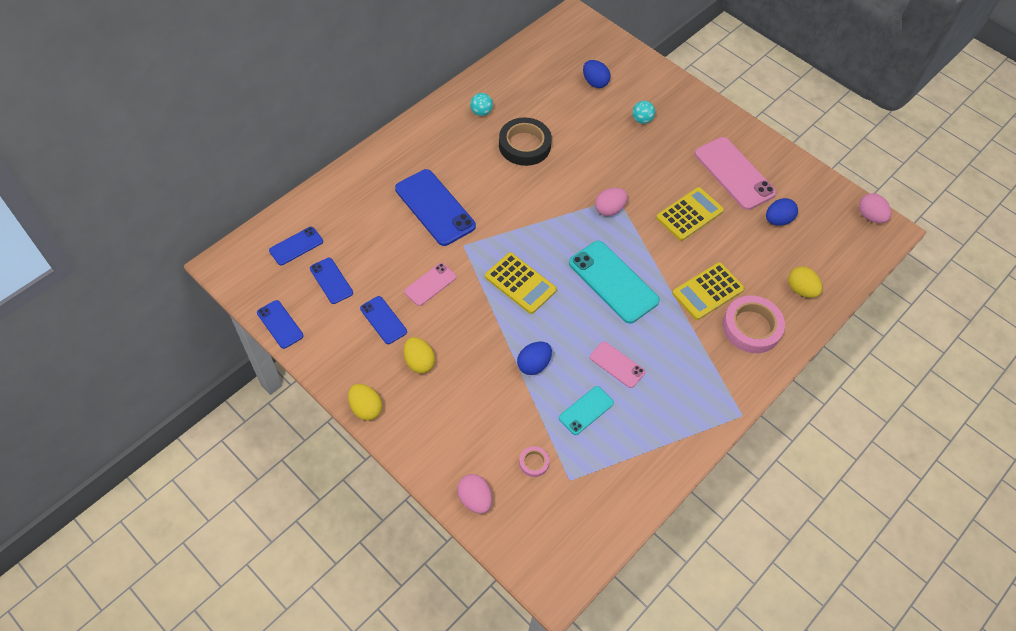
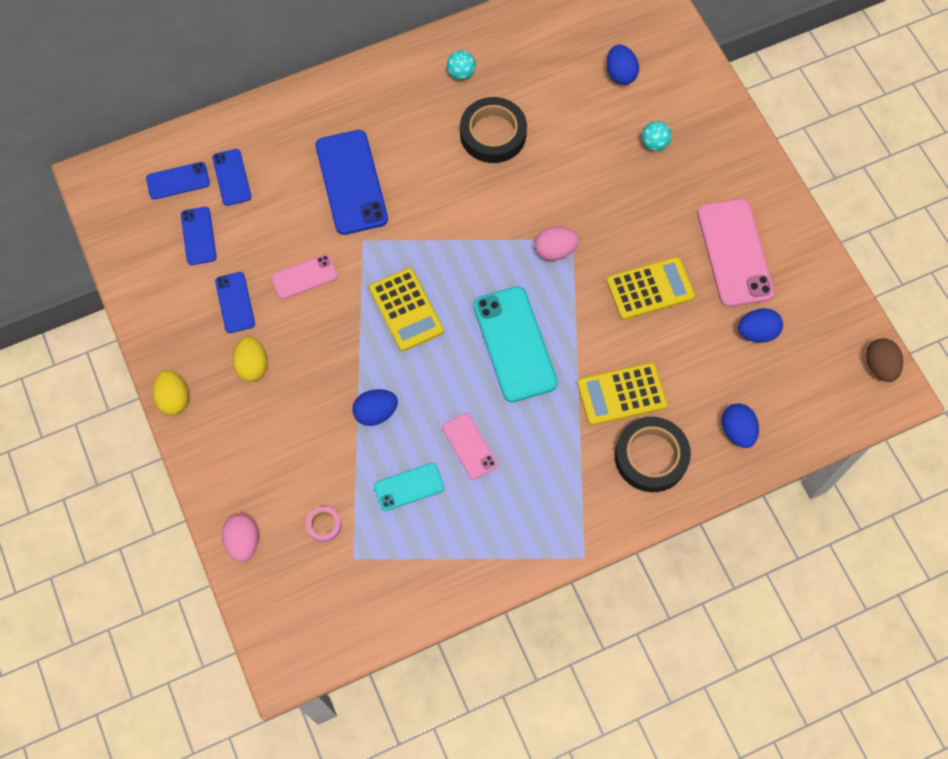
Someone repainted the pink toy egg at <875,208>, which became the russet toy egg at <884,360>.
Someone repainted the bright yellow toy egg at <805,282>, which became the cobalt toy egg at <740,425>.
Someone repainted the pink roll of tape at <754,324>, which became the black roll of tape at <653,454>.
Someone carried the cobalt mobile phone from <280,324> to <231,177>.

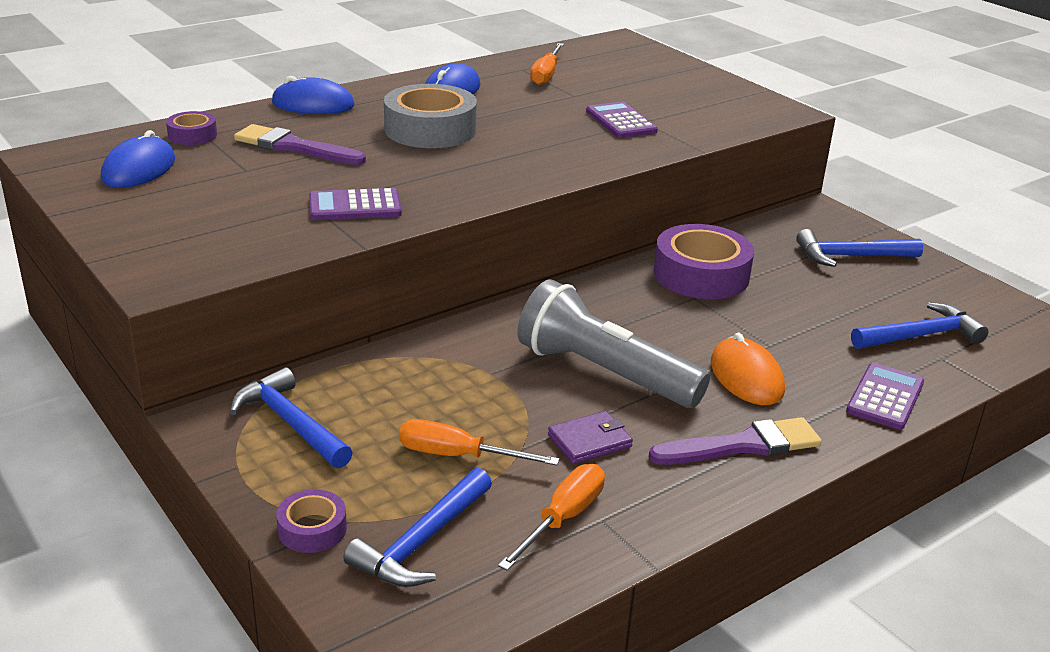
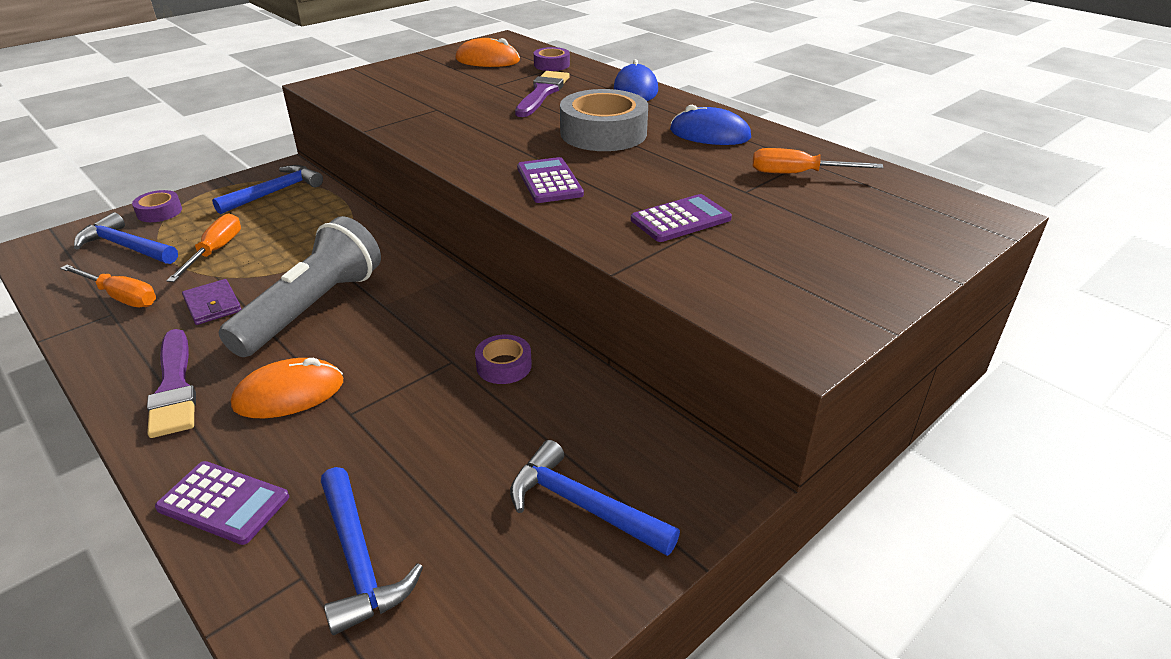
Someone repainted the cobalt PC mouse at <138,159>, which became the orange-coloured PC mouse at <488,52>.
Someone carried the violet calculator from <355,204> to <550,180>.
Someone scaled the violet roll of tape at <704,261> by 0.50.
Someone rotated the cobalt hammer at <859,248> by 45 degrees counterclockwise.

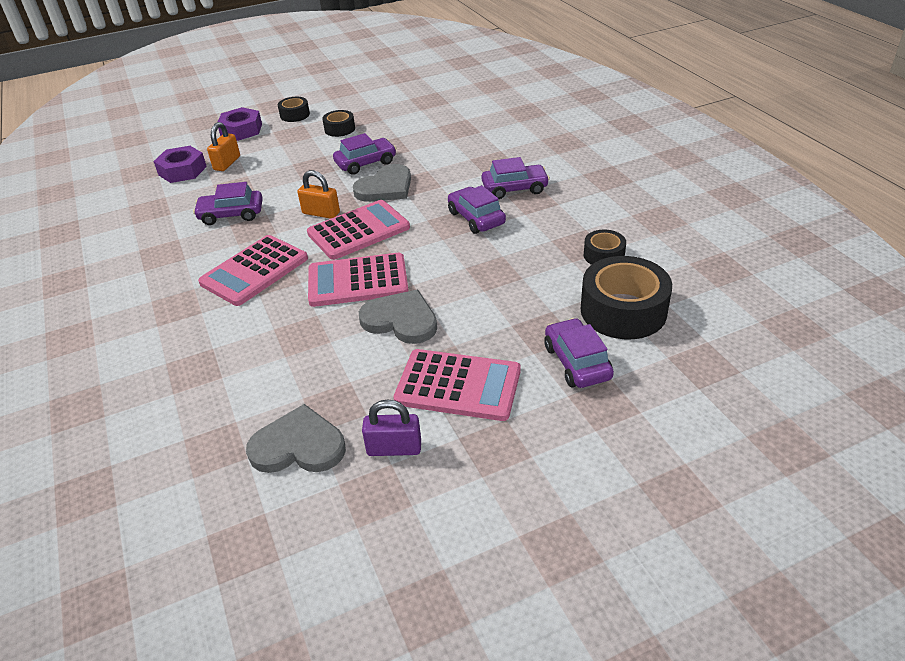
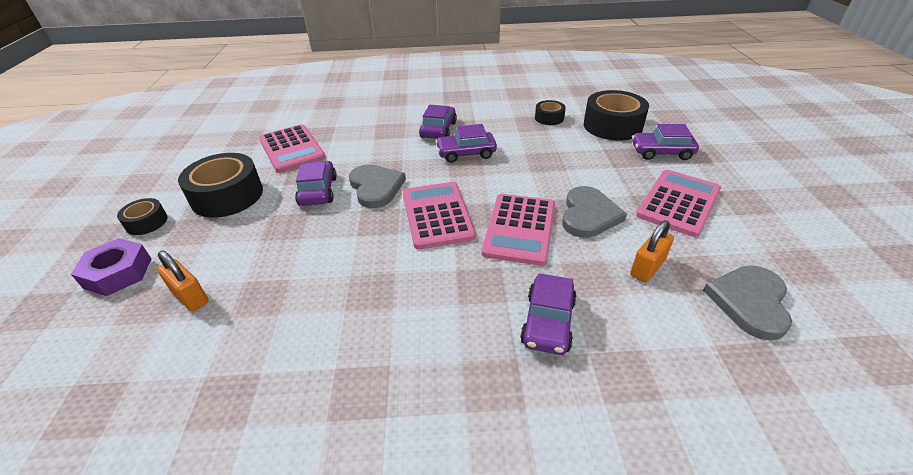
Someone scaled the black roll of tape at <338,123> by 1.92.
Someone took away the violet hex nut at <180,164>.
Someone carried the orange-coloured small lock from <319,194> to <652,251>.
Someone carried the violet automobile from <228,203> to <548,314>.
Someone carried the pink calculator from <253,270> to <292,148>.
Someone rotated the gray heart shape at <398,317> by 150 degrees clockwise.
Someone took away the violet small lock at <391,428>.

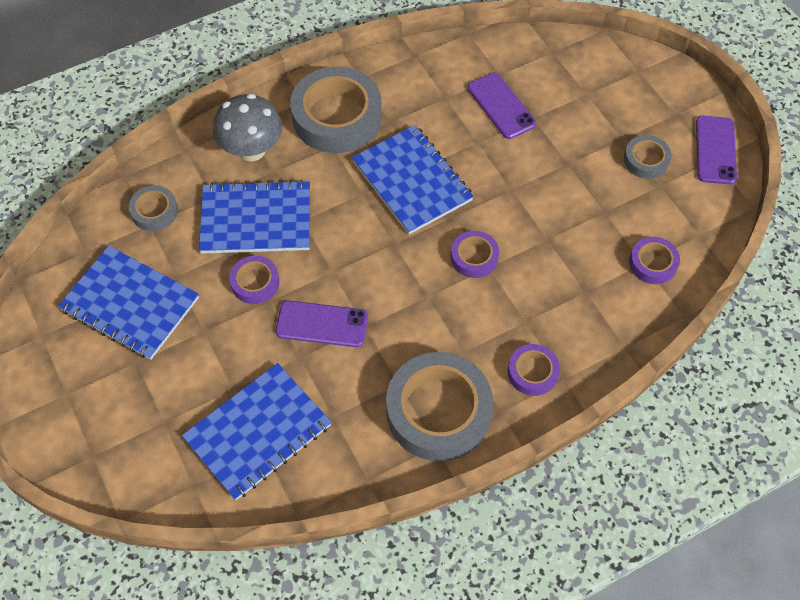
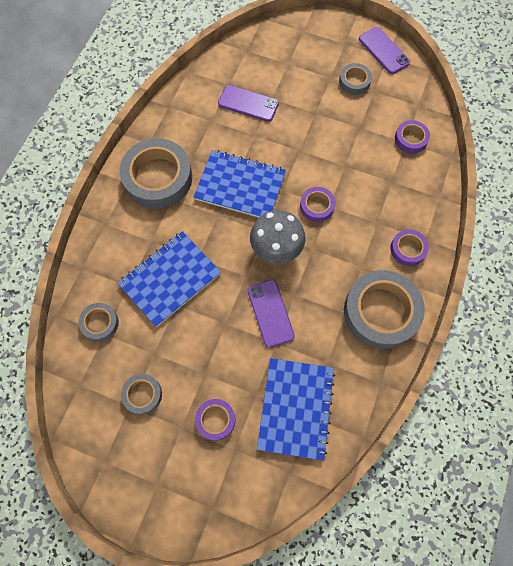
Someone carried the gray toadstool from <247,127> to <278,237>.
Someone swapped the cobalt exercise book at <128,303> for the gray roll of tape at <141,394>.
Someone carried the violet roll of tape from <254,280> to <215,419>.
Someone rotated the violet mobile phone at <322,323> by 75 degrees counterclockwise.

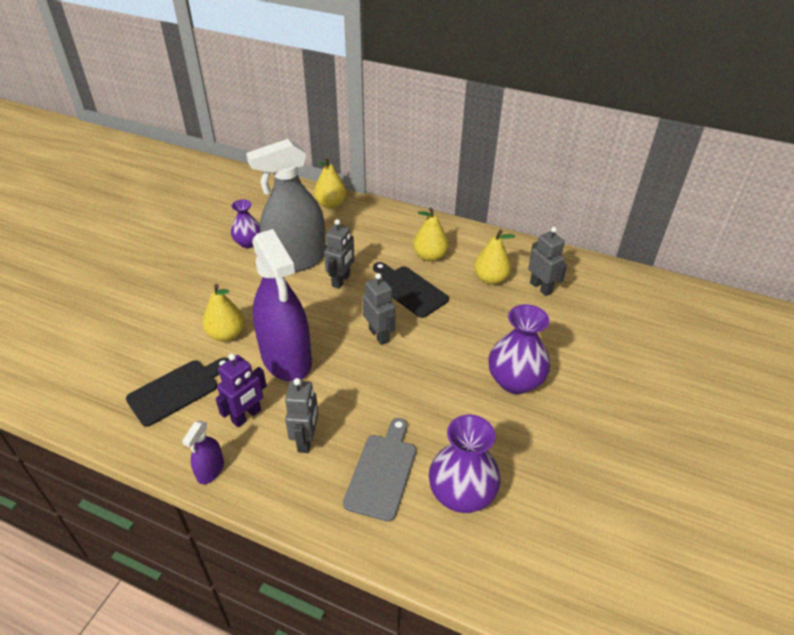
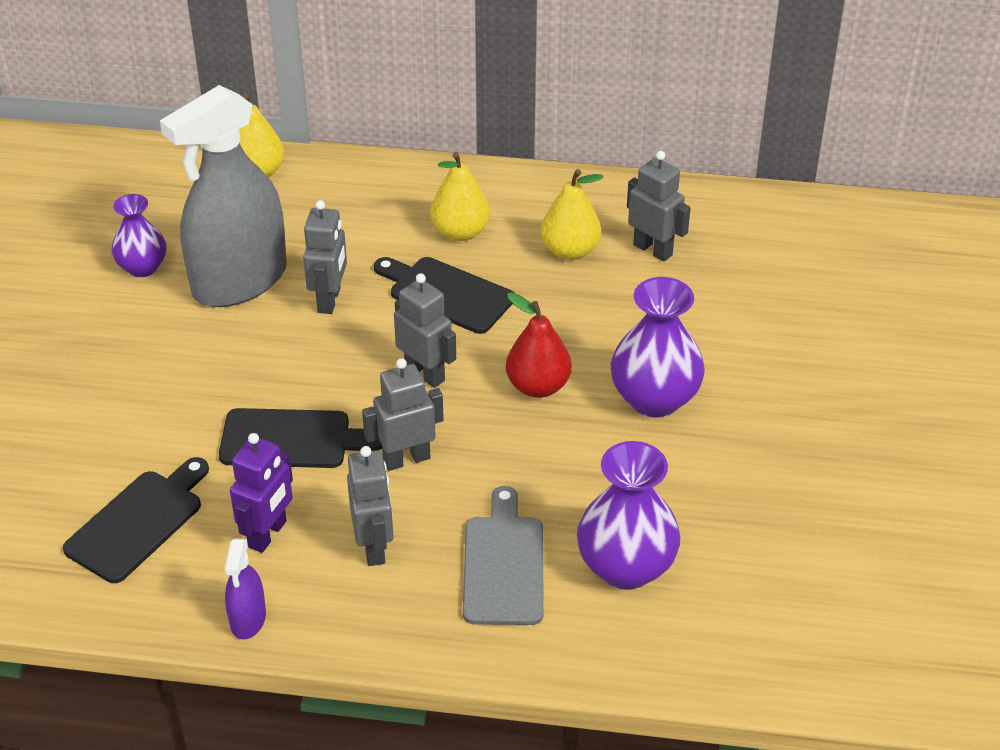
Someone swapped the violet spray cleaner at <282,305> for the black cutting board at <300,438>.
Someone took away the bright yellow pear fruit at <223,313>.
Someone put down the crimson pear fruit at <539,345>.
Someone put down the gray robot figure at <403,414>.

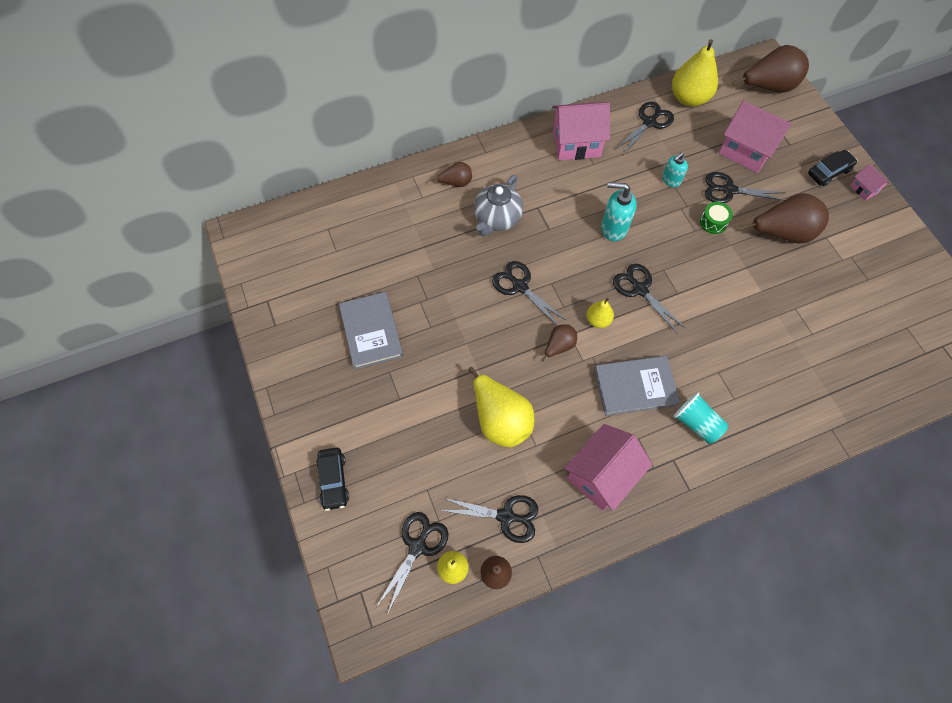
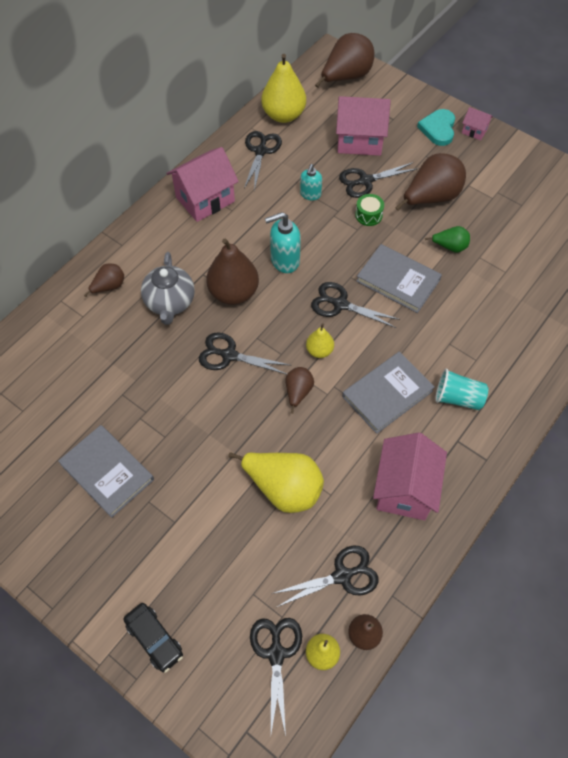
Someone swapped the black automobile at <832,168> for the aqua heart shape at <436,127>.
Someone put down the emerald pear fruit at <447,239>.
Someone put down the russet pear fruit at <232,272>.
Someone put down the gray hardback at <399,278>.

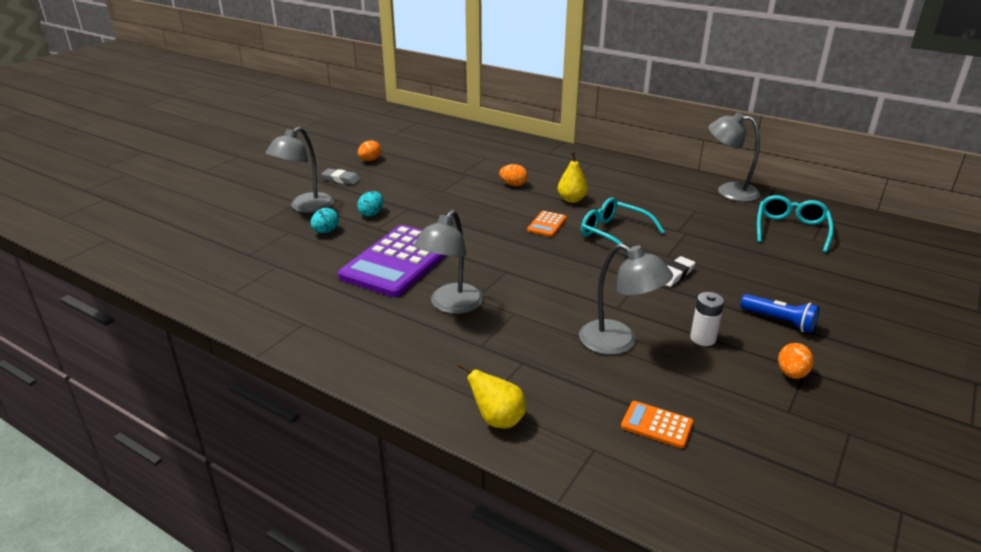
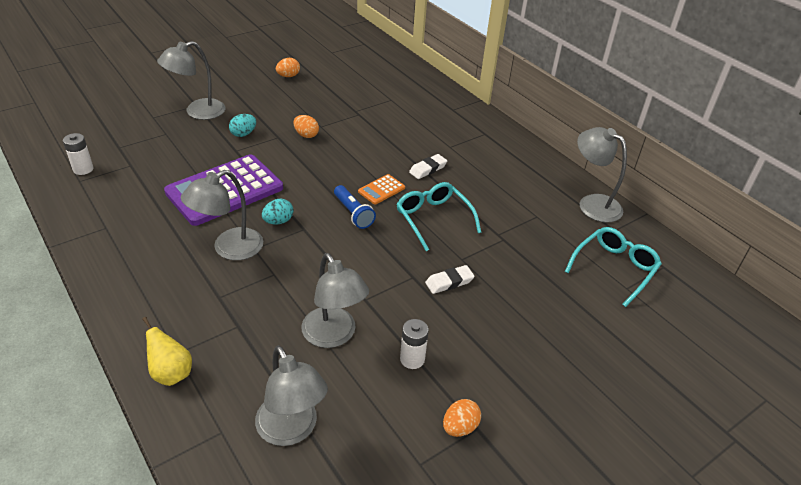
Someone swapped the bright yellow pear fruit at <573,177> for the snow-white eraser at <428,166>.
Someone carried the orange-coloured toy egg from <513,175> to <306,126>.
Someone took away the gray eraser at <341,177>.
Someone carried the aqua toy egg from <325,220> to <277,212>.
Someone carried the cobalt flashlight from <780,313> to <355,207>.
Someone swapped the orange-coloured calculator at <657,424> for the gray reading lamp at <291,395>.
Someone put down the snow-white AA battery at <78,154>.

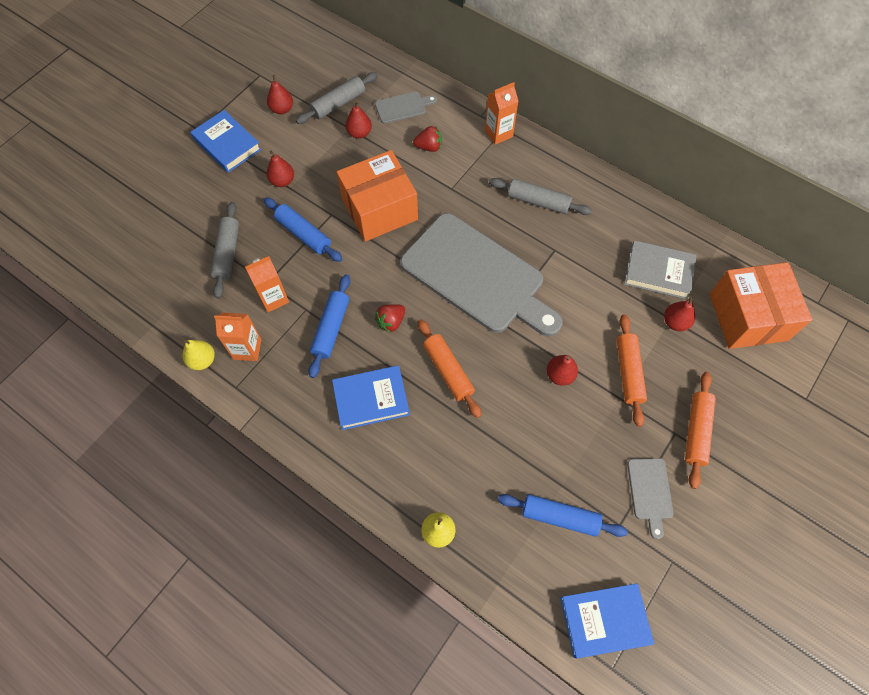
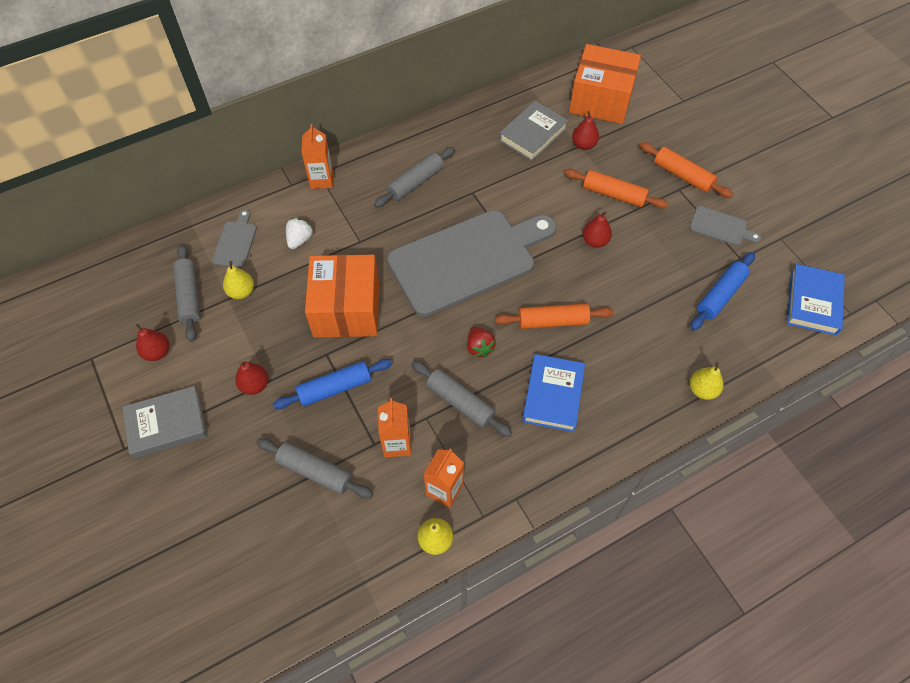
Someone repainted the crimson pear fruit at <358,120>, which became the bright yellow pear fruit at <238,280>.
Someone repainted the cobalt hardback at <225,141>, which became the gray hardback at <165,422>.
Someone repainted the crimson toy strawberry at <427,139>, which became the snow-white toy strawberry at <299,233>.
Someone repainted the cobalt dough roller at <329,326>, which became the gray dough roller at <461,399>.

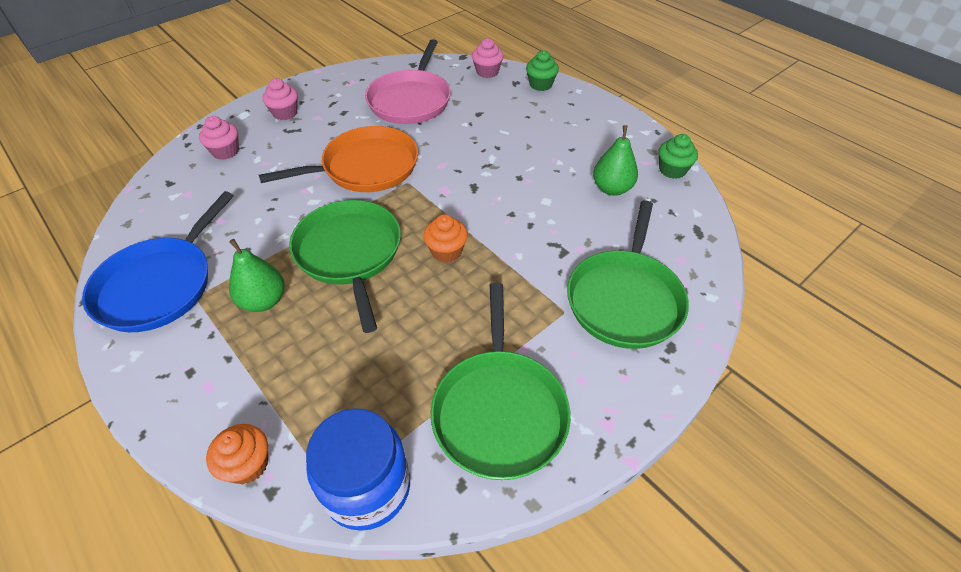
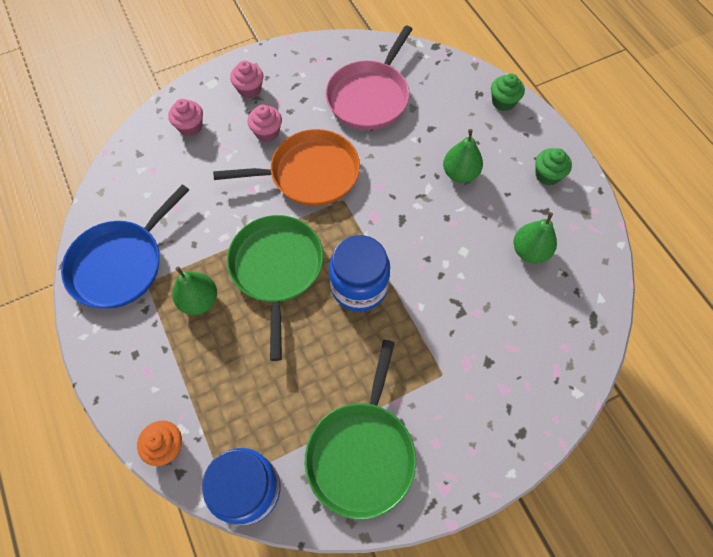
Someone carried the pink fairy cake from <488,58> to <264,123>.
Someone carried the emerald fairy cake from <678,156> to <553,166>.
Someone took away the emerald skillet at <628,274>.
Someone swapped the orange-coloured fairy cake at <445,238> for the cobalt jam jar at <359,273>.
Someone put down the emerald pear fruit at <463,156>.

